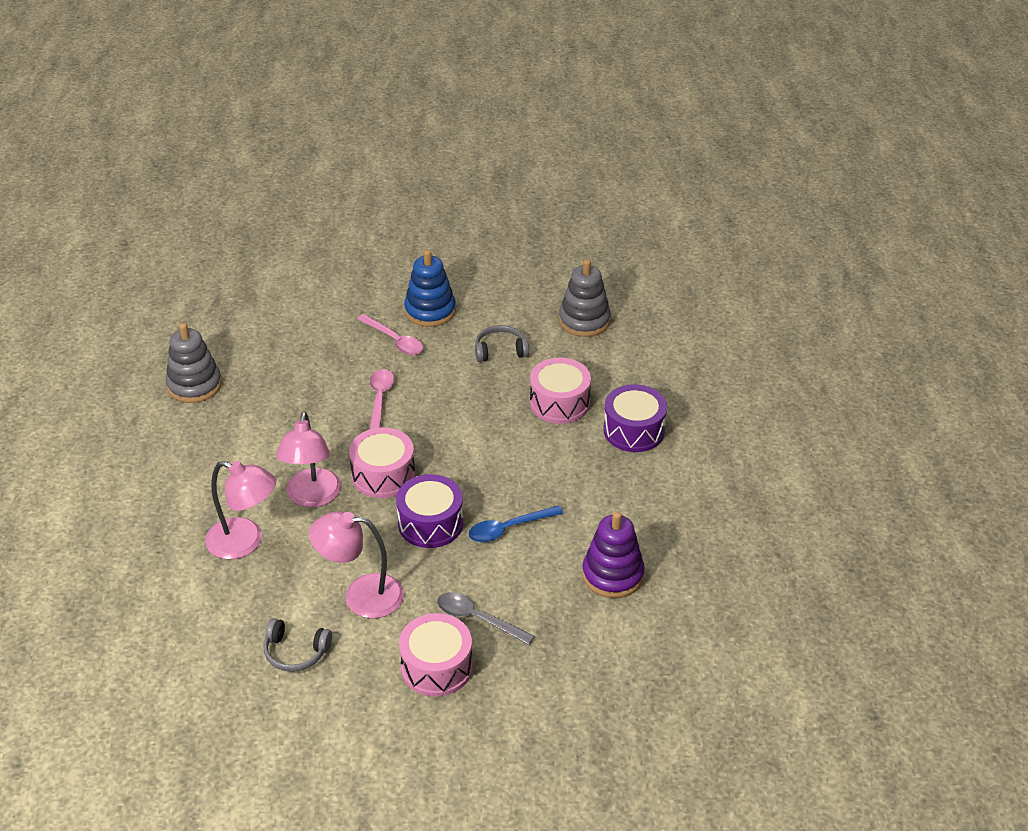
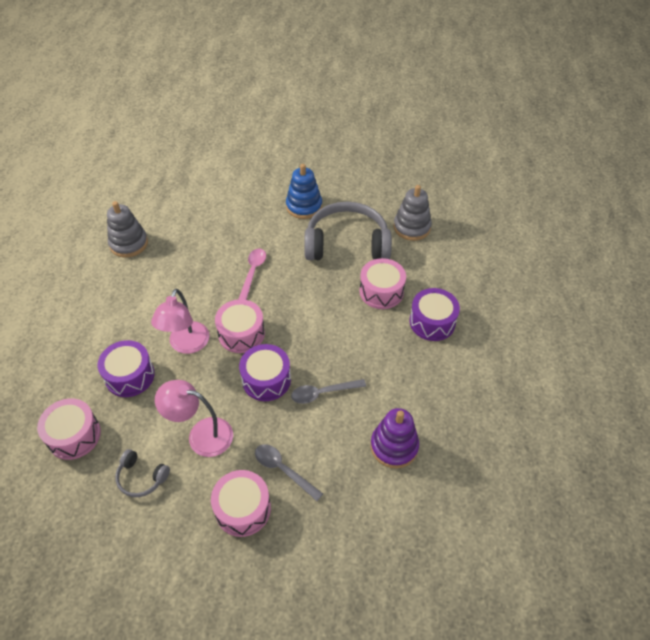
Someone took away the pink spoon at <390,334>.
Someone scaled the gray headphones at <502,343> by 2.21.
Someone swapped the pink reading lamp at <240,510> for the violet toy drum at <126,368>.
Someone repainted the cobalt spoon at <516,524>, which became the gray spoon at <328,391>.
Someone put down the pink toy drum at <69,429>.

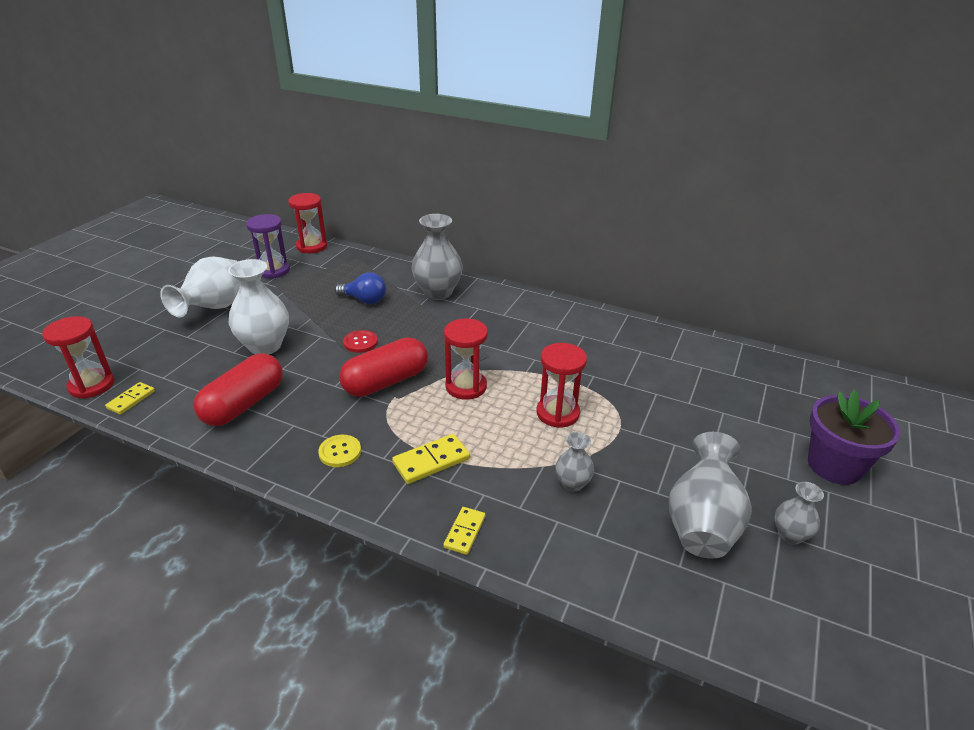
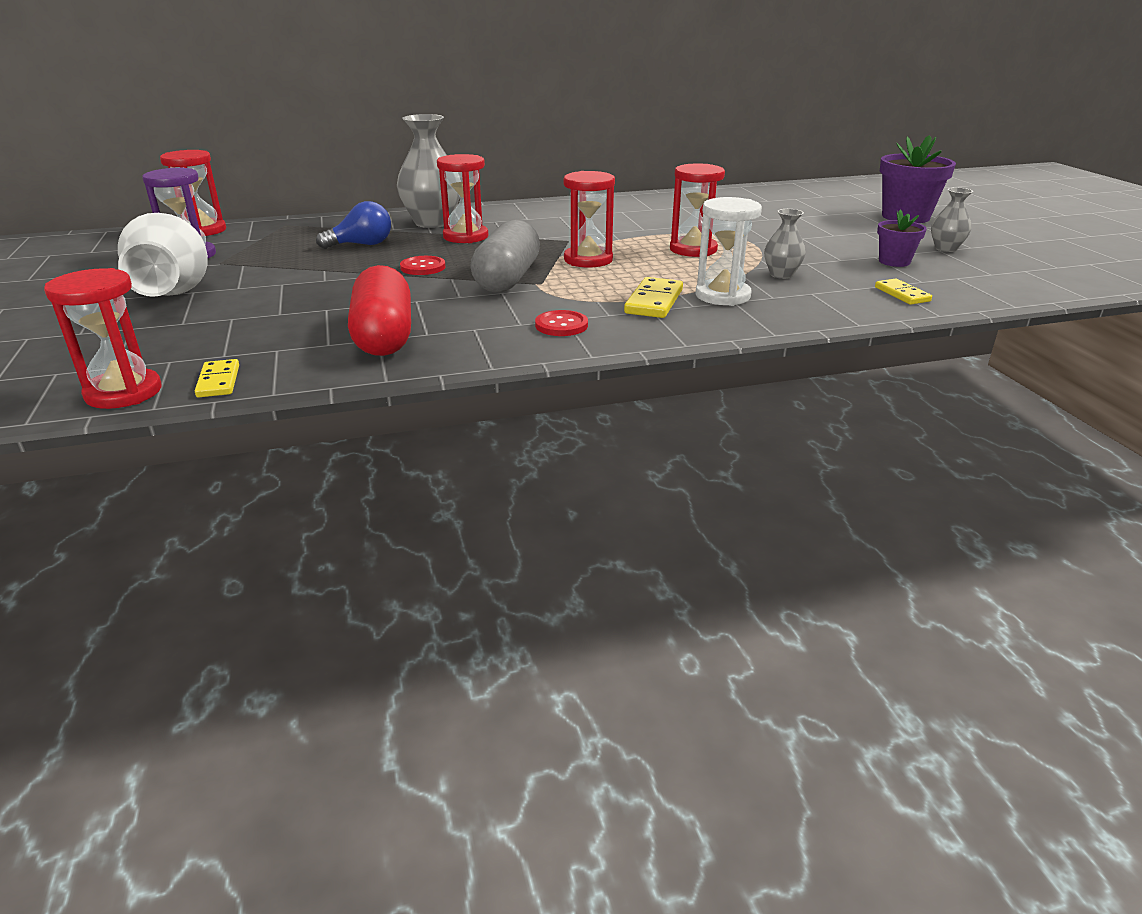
Someone took away the snow-white tall vase at <258,307>.
Someone repainted the crimson pill shape at <383,367>, which became the gray pill shape at <505,256>.
Someone swapped the gray tall vase at <710,495> for the violet potted plant at <902,238>.
Someone repainted the bright yellow shirt button at <339,451>, which became the crimson shirt button at <561,323>.
Someone carried the bright yellow domino tile from <464,531> to <903,291>.
Someone put down the crimson sand timer at <462,198>.
Someone put down the snow-white sand timer at <728,251>.

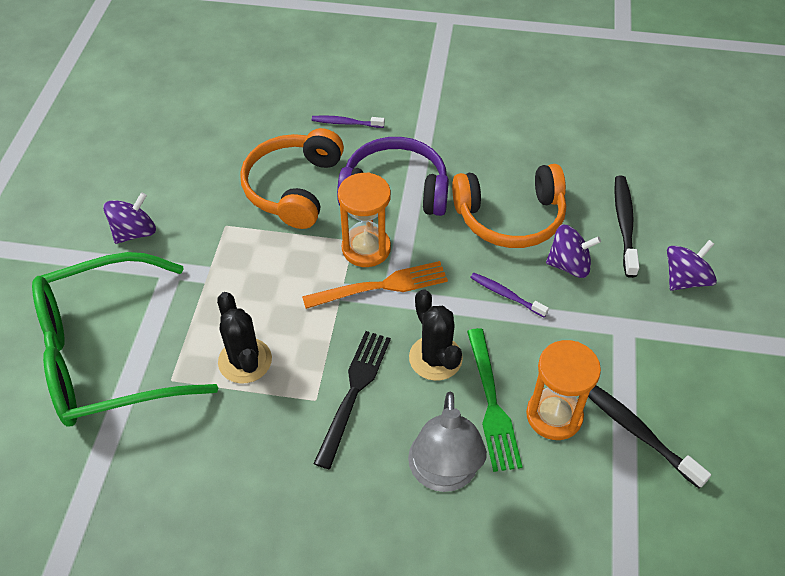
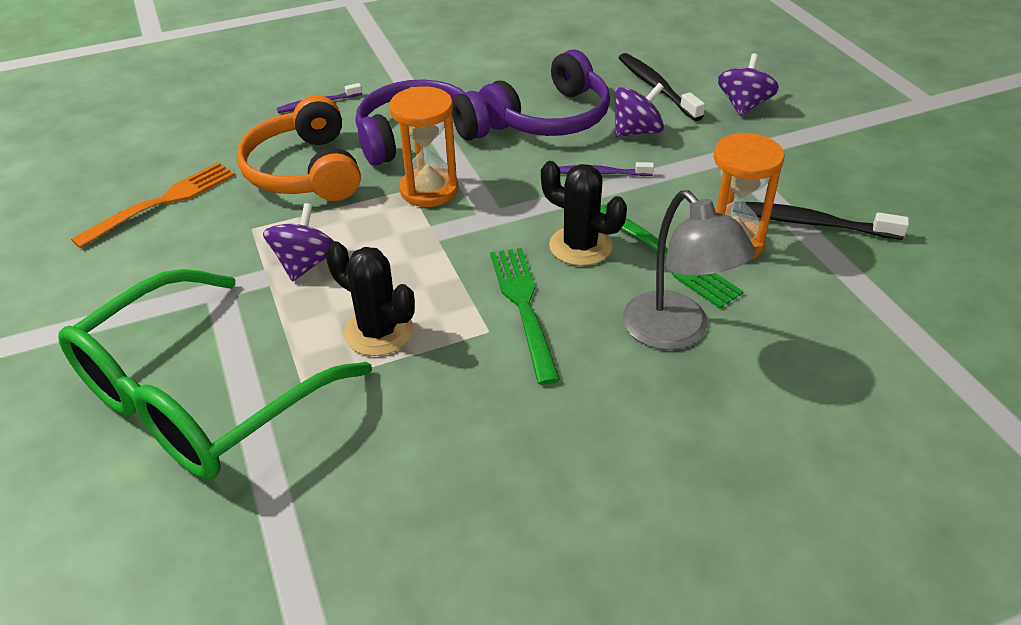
Someone repainted the orange-coloured headphones at <509,206>, which became the violet headphones at <544,93>.
Someone carried the violet toy top from <129,218> to <298,242>.
Someone carried the orange-coloured table fork from <375,285> to <153,205>.
Someone repainted the black table fork at <352,400>, which became the emerald table fork at <525,316>.

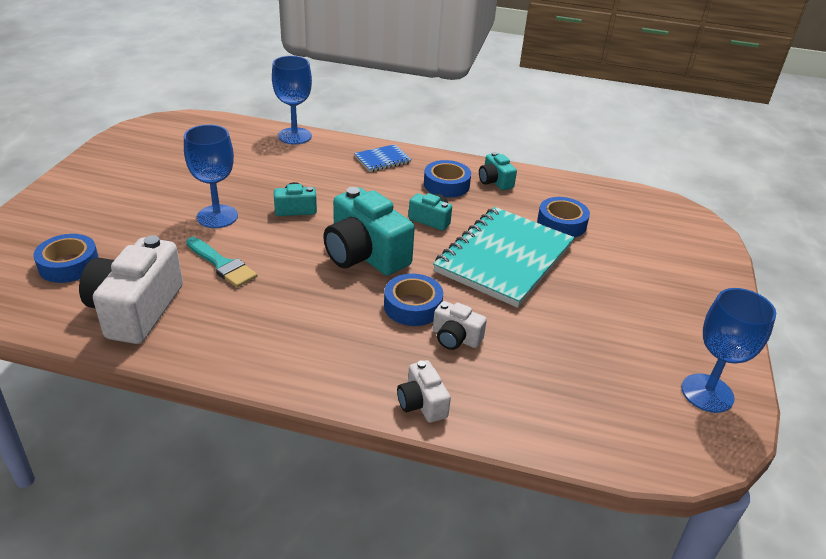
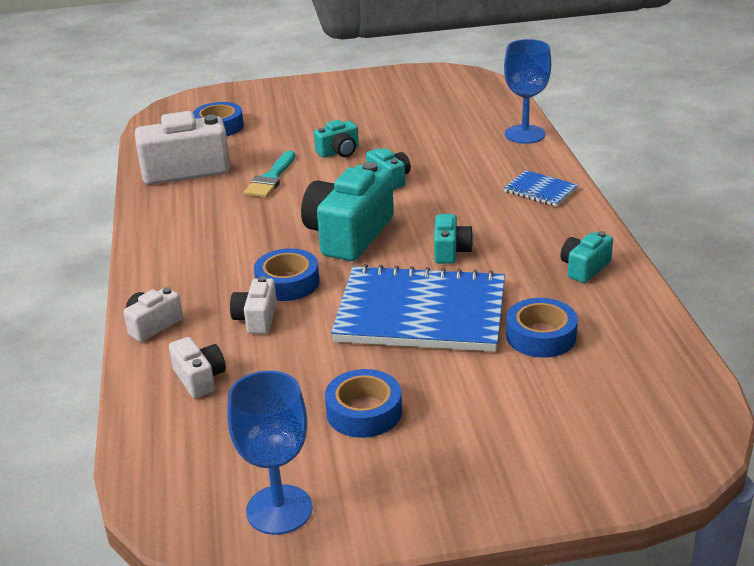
Someone swapped the cobalt chalice at <211,176> for the aqua photo camera at <336,139>.
Someone carried the cobalt roll of tape from <447,178> to <363,403>.
Someone repainted the aqua exercise book at <503,257>, which became the cobalt exercise book at <418,308>.
Someone put down the snow-white photo camera at <197,368>.

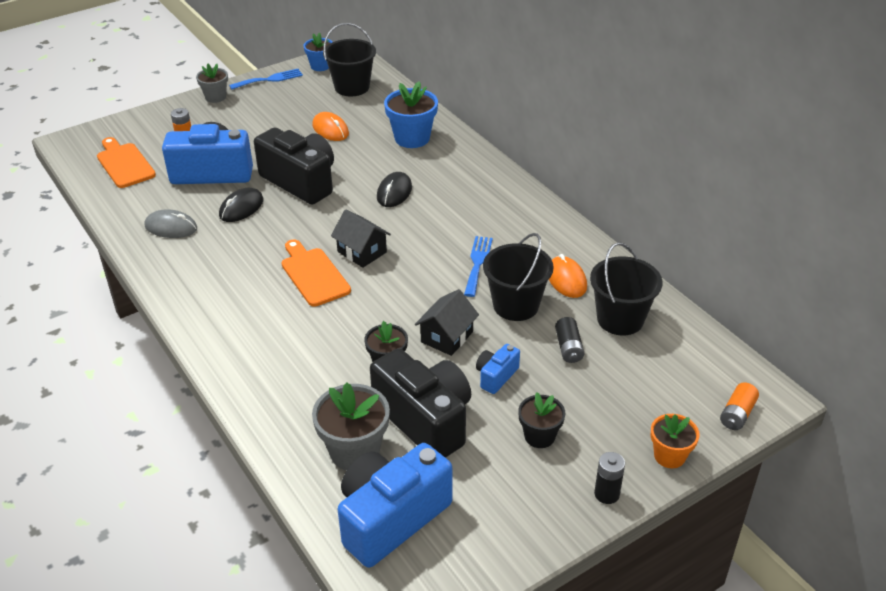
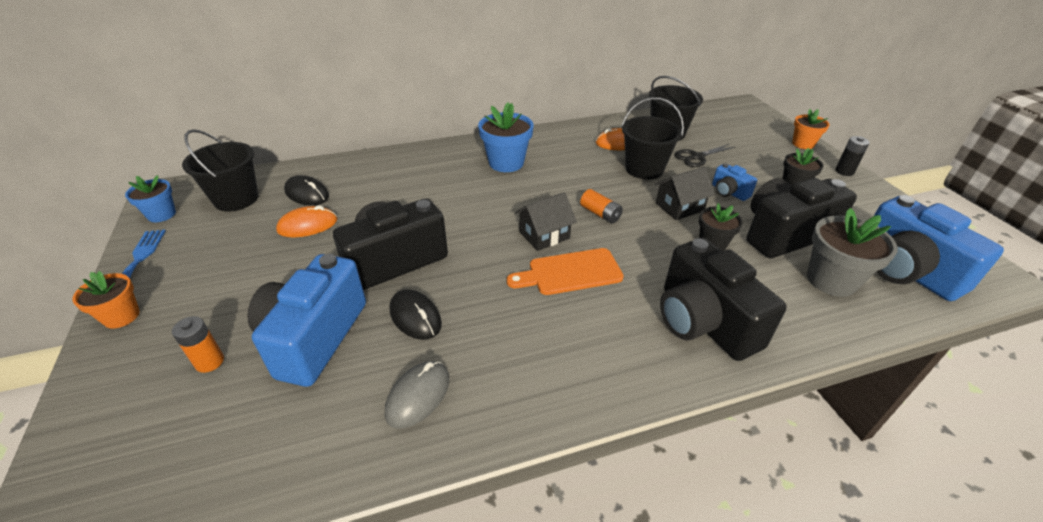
Someone repainted the gray potted plant at <212,83>, which became the orange-coloured potted plant at <106,300>.
Someone carried the cobalt potted plant from <411,114> to <506,137>.
Someone took away the orange-coloured cutting board at <126,162>.
Someone carried the black PC mouse from <394,189> to <306,190>.
Someone took away the cobalt table fork at <478,266>.
Someone rotated the black cottage at <447,322> by 75 degrees counterclockwise.
Someone swapped the black AA battery at <569,340> for the black shears at <705,155>.
Someone carried the orange-coloured AA battery from <739,406> to <601,206>.
Someone put down the black photo camera at <723,299>.

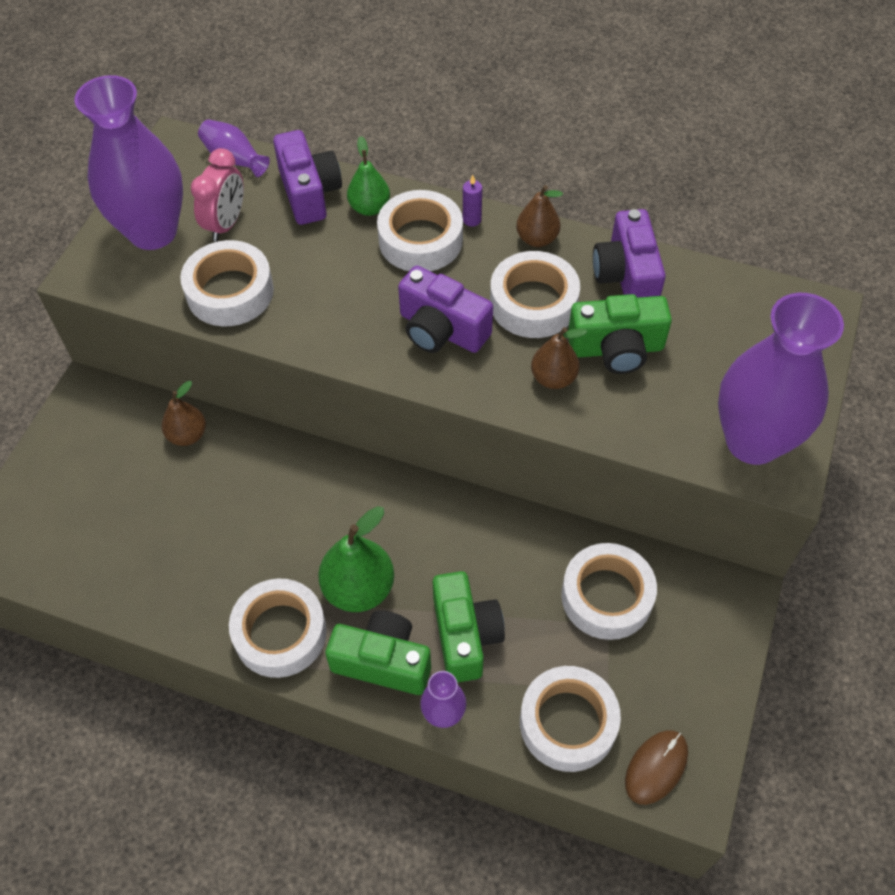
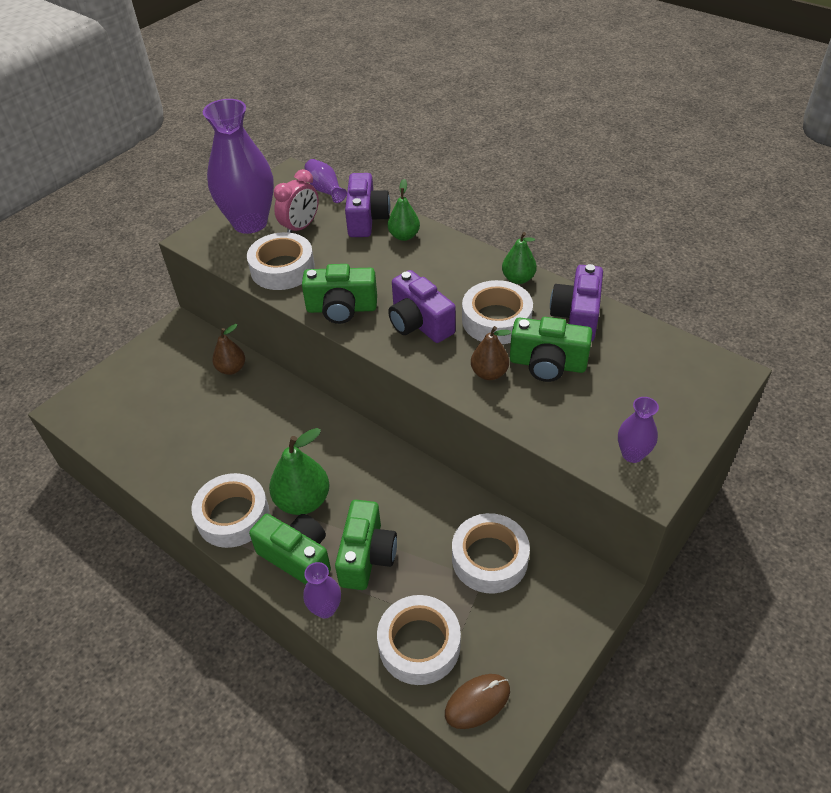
Someone took away the violet wax candle at <472,200>.
Someone repainted the russet pear fruit at <539,216>, which became the emerald pear fruit at <519,258>.
Someone took away the snow-white roll of tape at <420,230>.
Someone scaled the violet tall vase at <781,379> by 0.45.
Someone put down the emerald photo camera at <339,294>.

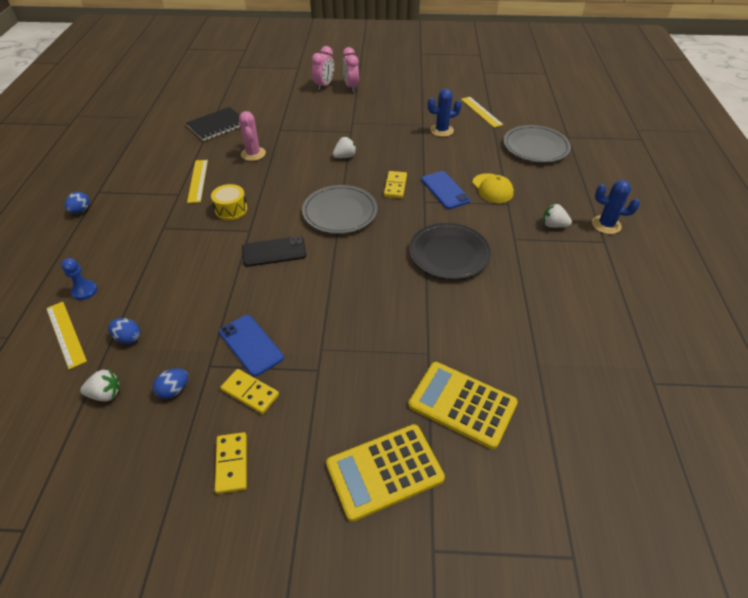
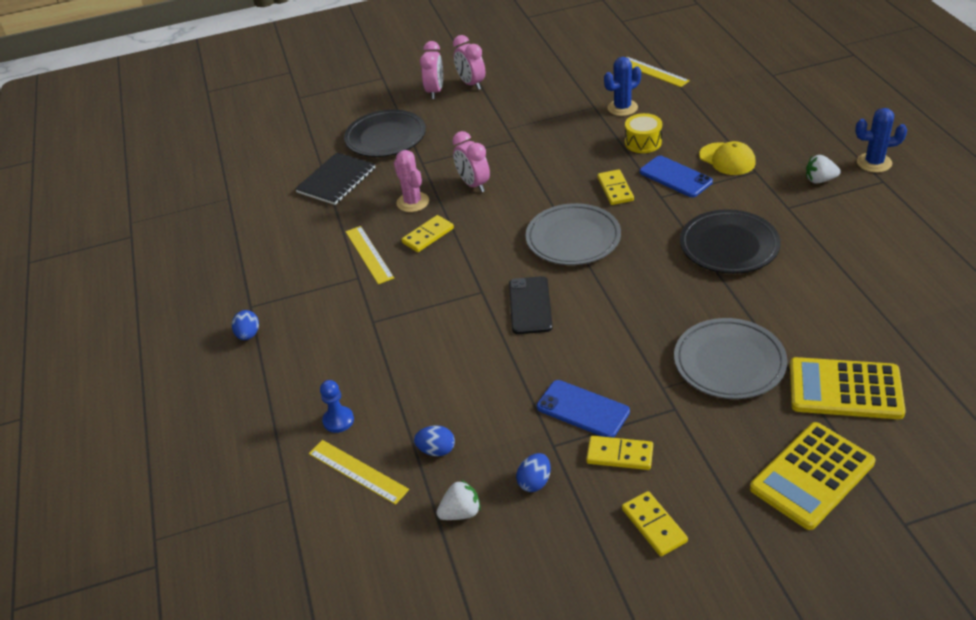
Someone carried the gray plate from <537,144> to <730,358>.
Someone took away the snow-white toy strawberry at <345,147>.
Someone carried the bright yellow toy drum from <229,202> to <643,133>.
Someone rotated the black mobile phone at <274,251> by 60 degrees counterclockwise.
Someone put down the black plate at <385,133>.
Someone put down the pink clock at <471,162>.
Someone put down the bright yellow domino tile at <428,233>.

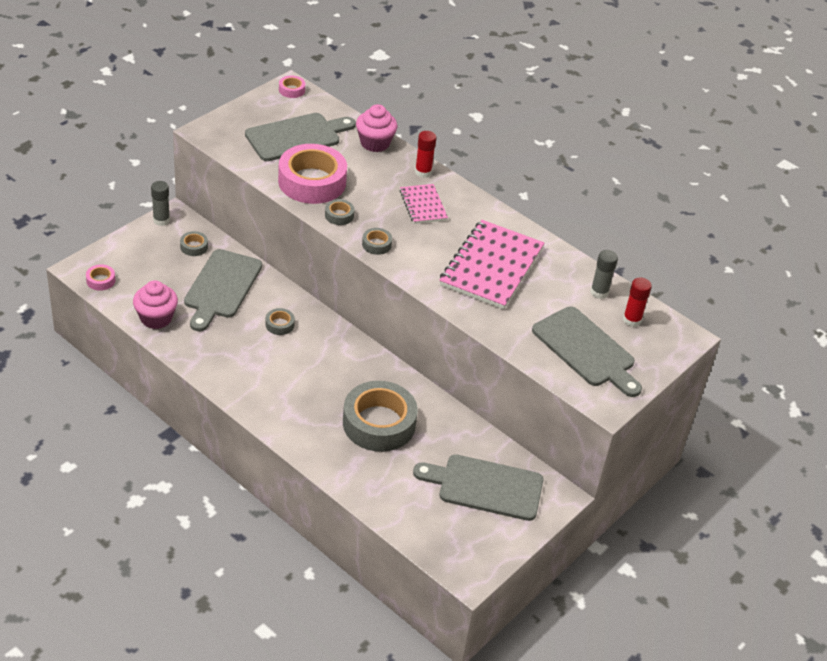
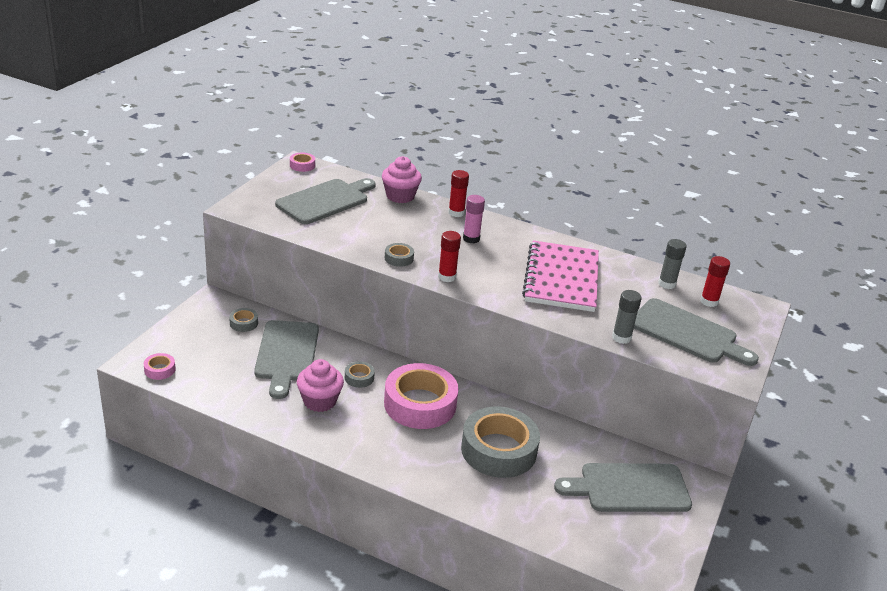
Someone carried the pink roll of tape from <312,174> to <421,396>.
Someone carried the gray glue from <160,203> to <627,317>.
Someone swapped the pink exercise book at <424,204> for the pink glue at <474,219>.
Someone swapped the gray roll of tape at <377,241> for the crimson glue at <449,256>.
Someone carried the pink fairy cake from <155,304> to <320,385>.

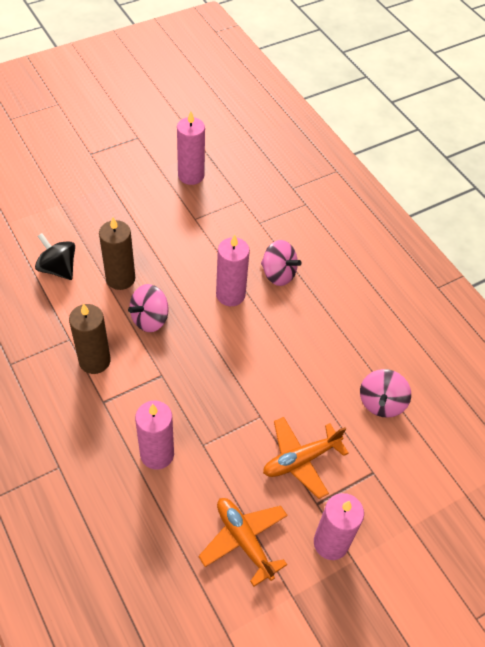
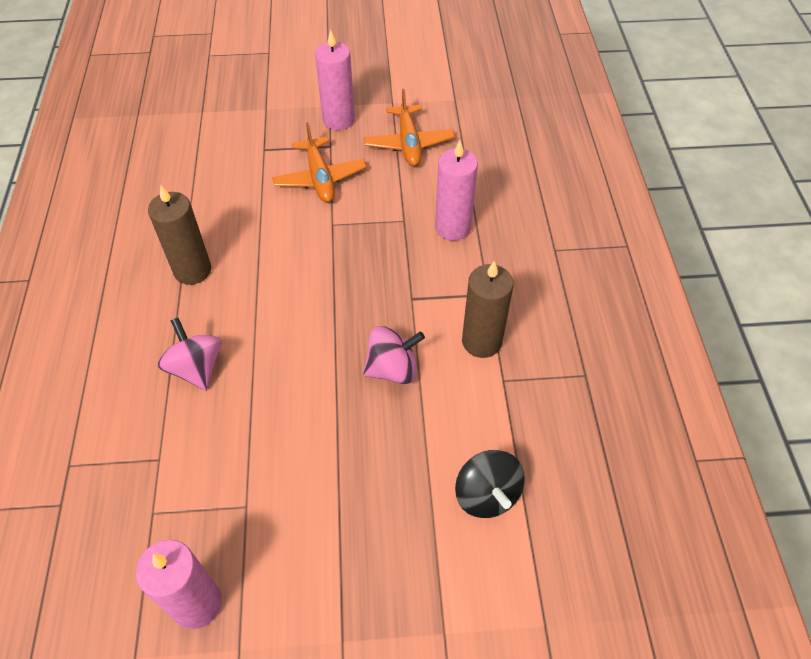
Someone carried the russet wax candle from <117,253> to <179,235>.
Someone took away the pink wax candle at <233,270>.
Someone took away the pink toy top at <385,393>.
Someone rotated the orange-coloured toy plane at <306,458> by 75 degrees clockwise.

